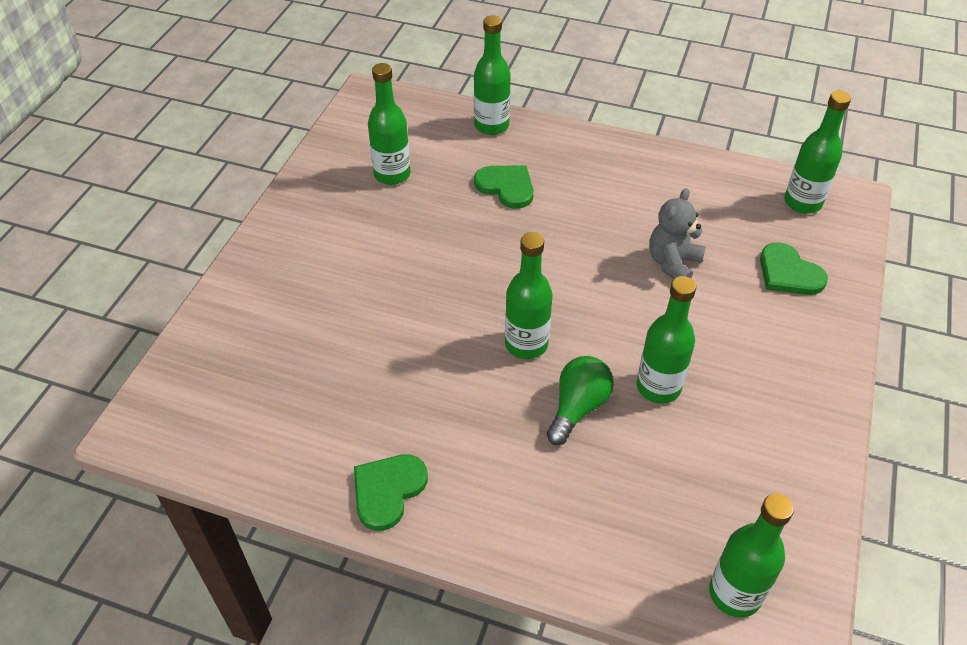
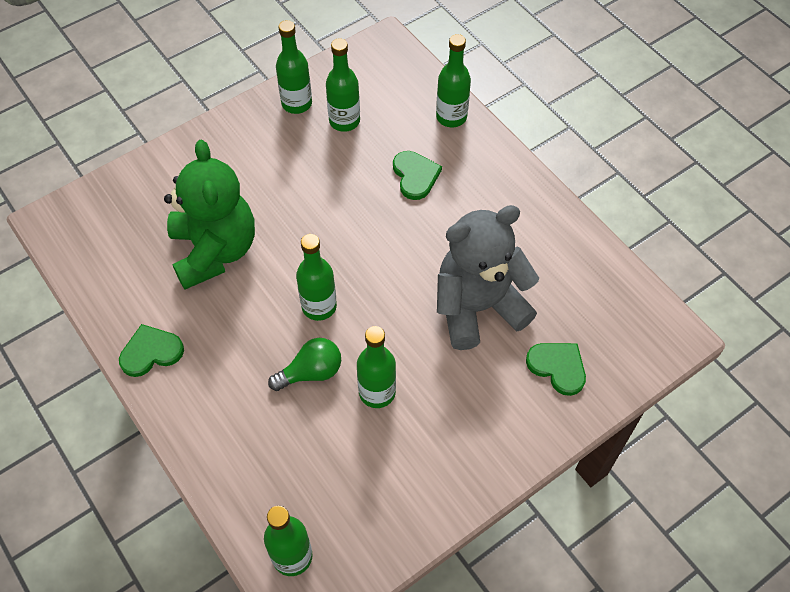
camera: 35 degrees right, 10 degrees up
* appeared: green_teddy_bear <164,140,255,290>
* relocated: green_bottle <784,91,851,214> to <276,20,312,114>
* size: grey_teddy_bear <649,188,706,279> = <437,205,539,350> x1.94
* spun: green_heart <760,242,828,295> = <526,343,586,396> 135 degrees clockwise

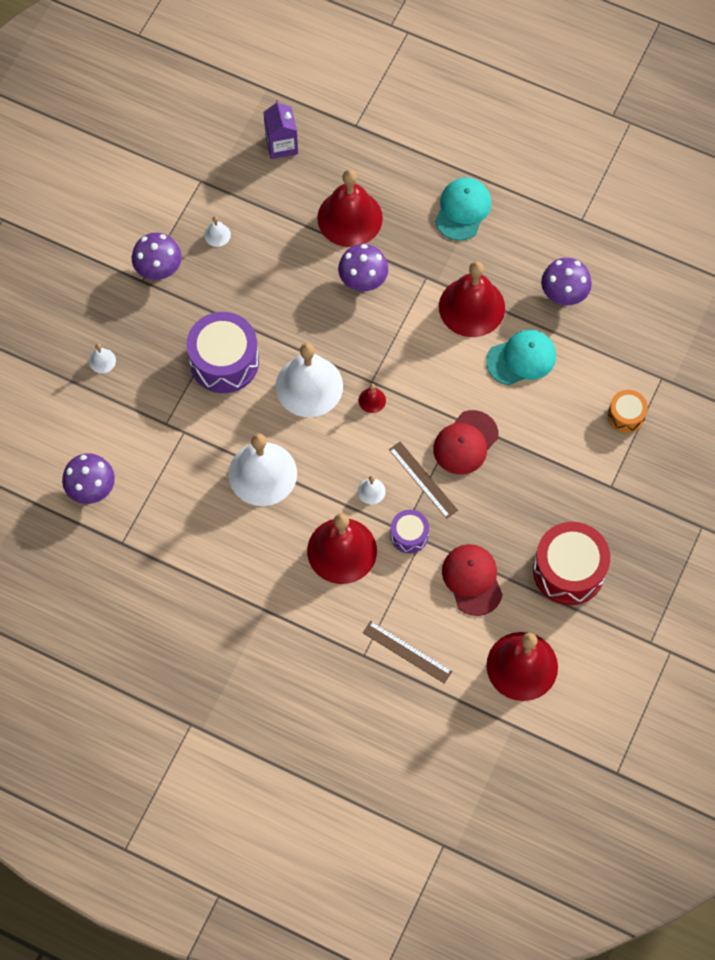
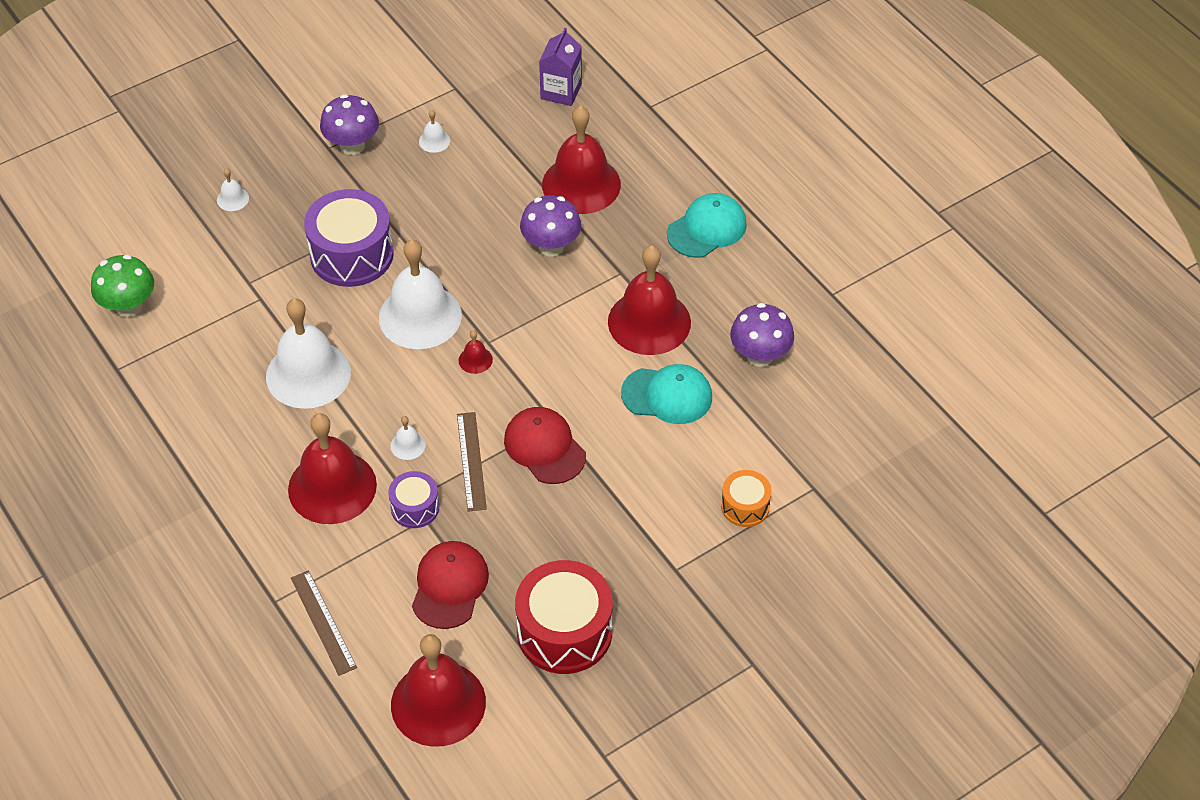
camera: 30 degrees right, 15 degrees down
* colour: purple_mushroom <62,453,115,504> to green_mushroom <91,255,154,317>
* spun: red_cap <433,410,499,475> = <504,407,586,484> 75 degrees clockwise

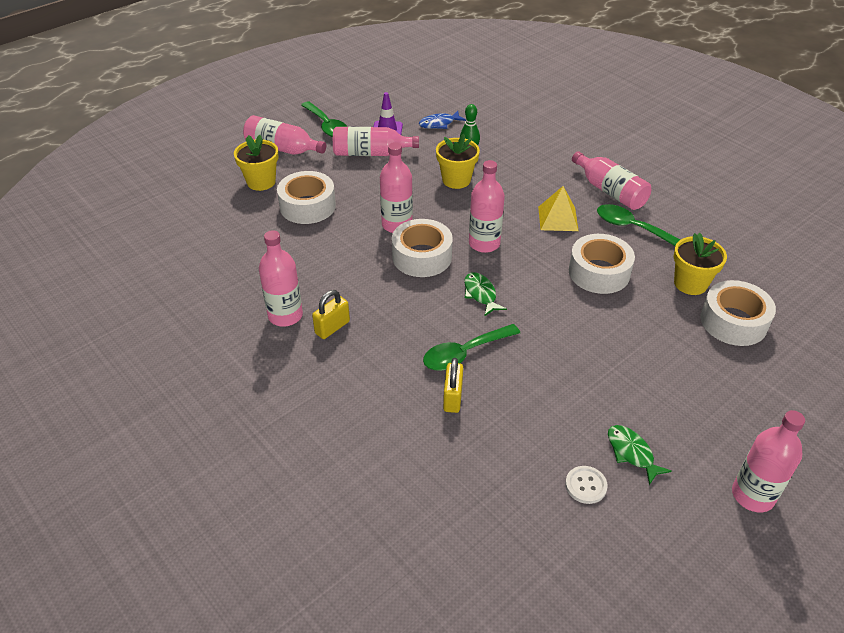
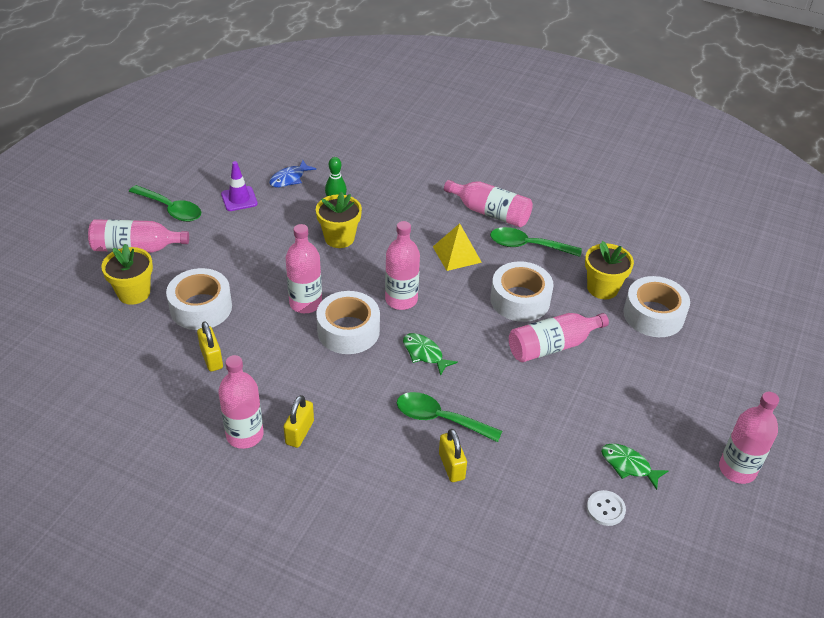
camera: 25 degrees left, 0 degrees up
* appeared: yellow_padlock <197,321,223,372>
* spun: green_spoon <423,324,520,371> = <397,392,502,442> 75 degrees clockwise
* relocated: pink_bottle <333,127,419,156> to <509,313,609,362>

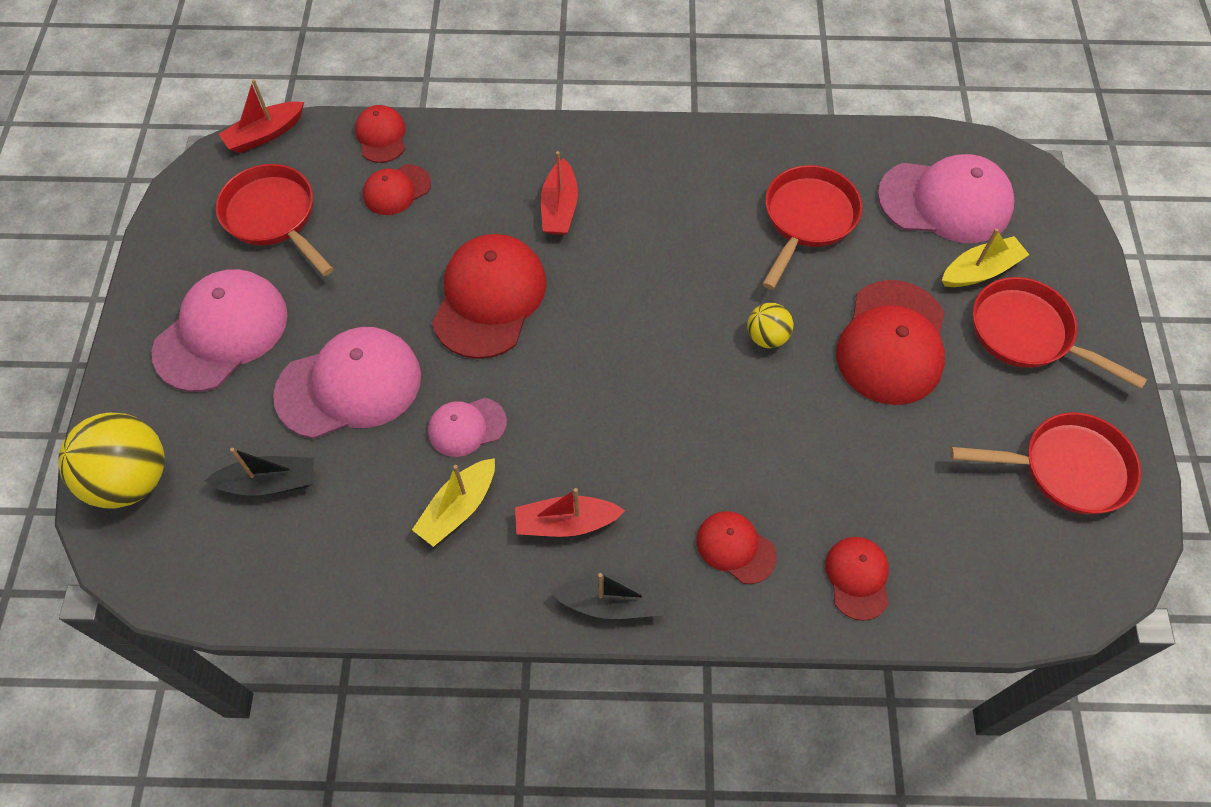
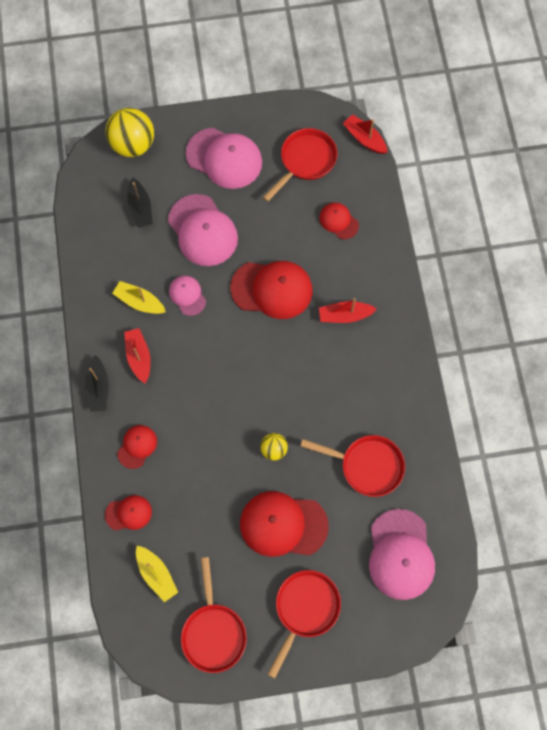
camera: 80 degrees right, 10 degrees up
* relocated: yellow_boat <942,228,1029,287> to <136,546,178,602>
* missing: red_cap <355,105,406,163>

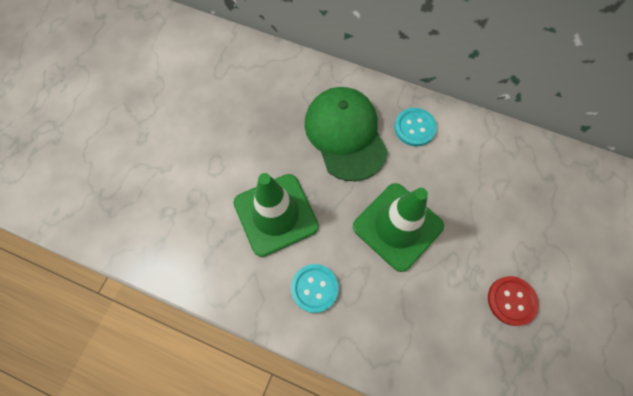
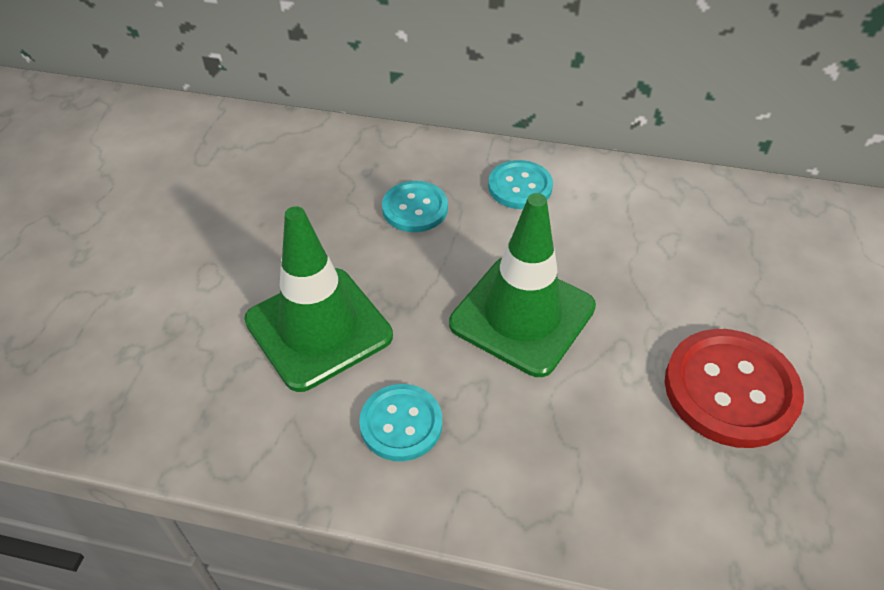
camera: 10 degrees left, 20 degrees down
* exchanged: green_cap <305,87,388,181> to turquoise_button <382,181,448,232>
* size: red_button <488,276,539,326> = <665,329,804,448> x1.63

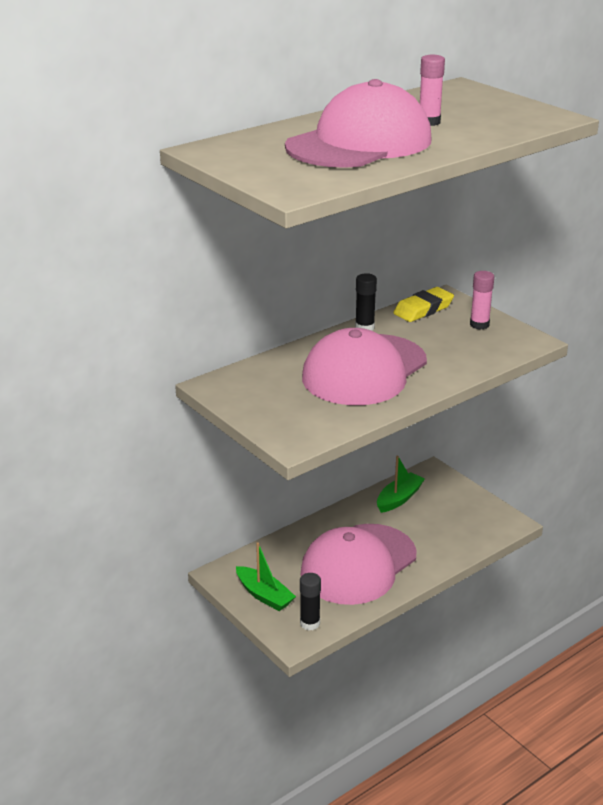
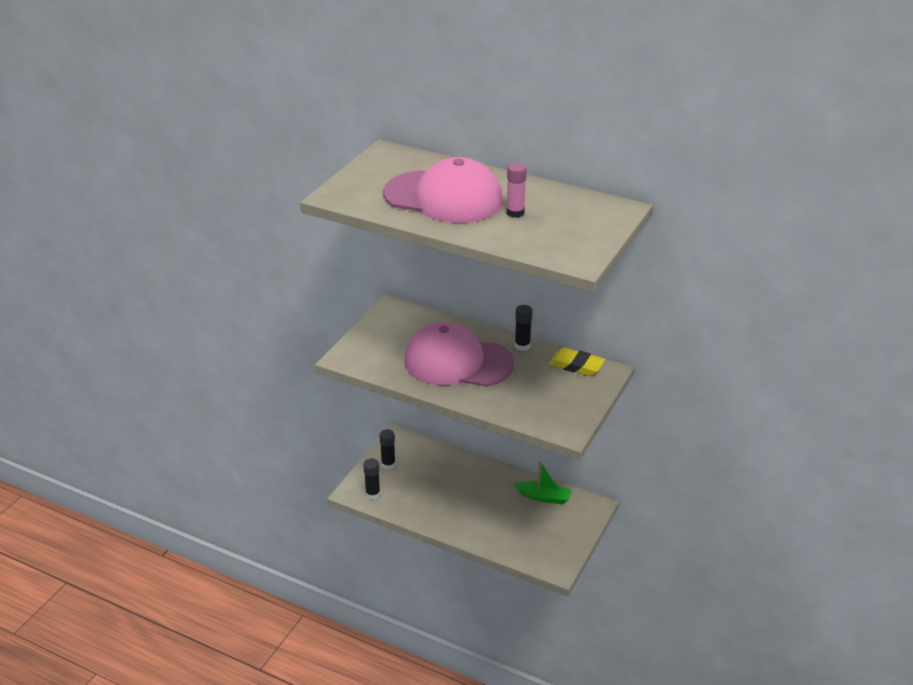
camera: 65 degrees right, 5 degrees up
* exchanged: green_boat <236,542,296,611> to black_glue_stick <379,429,395,470>
* missing: pink_cap <301,524,416,605>
* missing: pink_glue_stick <470,271,494,330>

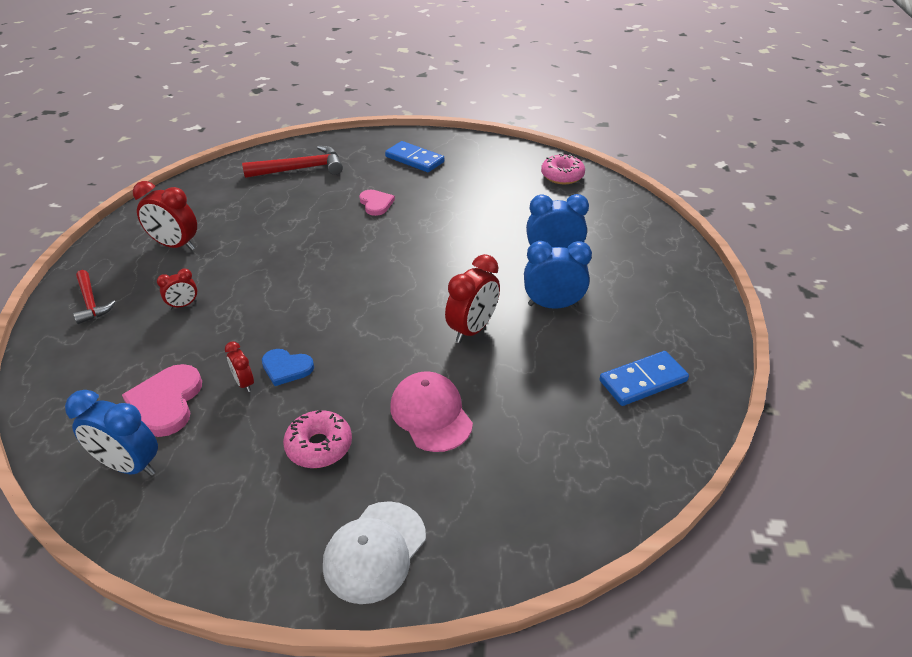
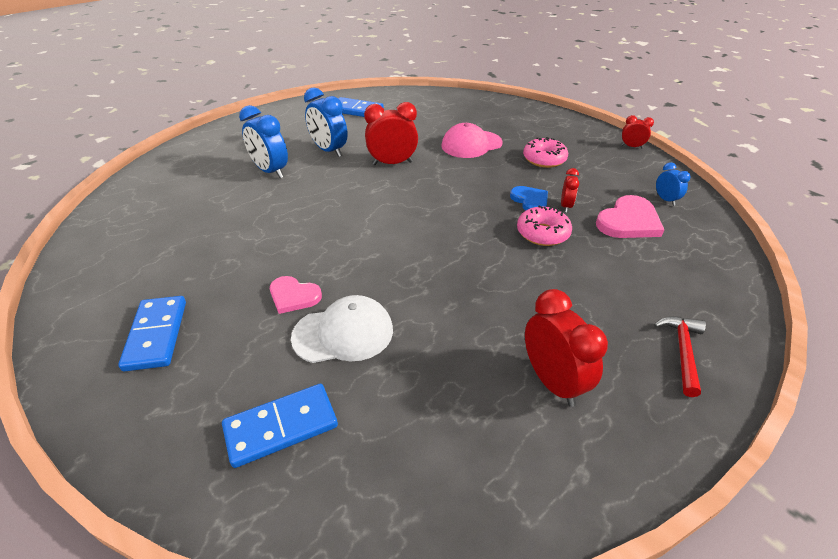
camera: 135 degrees left, 0 degrees up
* exchanged: red_hammer <242,146,343,178> to blue_domino <222,384,338,468>
* spun: pink_heart <359,190,395,216> = <270,276,322,314> 90 degrees counterclockwise
* relocated: white_cap <323,501,426,604> to <291,295,393,363>
* spun: pink_cap <390,371,473,452> = <441,123,503,158> 45 degrees clockwise
* relocated: pink_donut <541,153,585,184> to <517,205,572,246>
* relocated: red_clock <157,269,197,310> to <621,115,654,148>
* size: blue_clock <65,390,158,476> = <656,162,691,206> x0.54

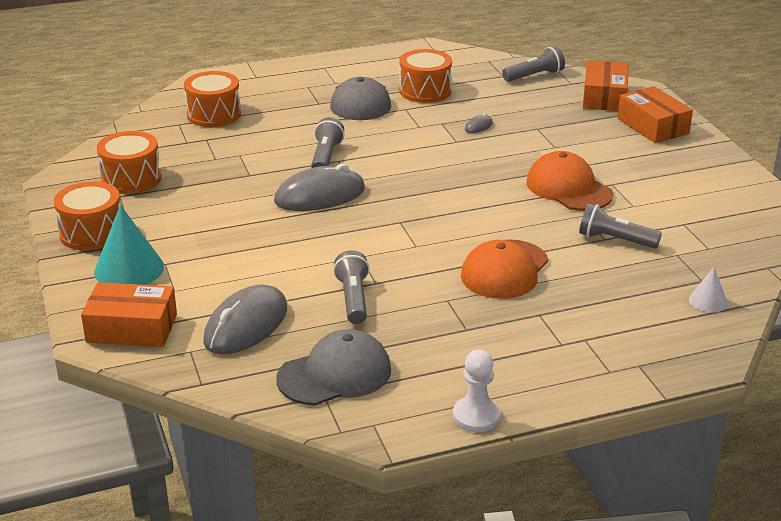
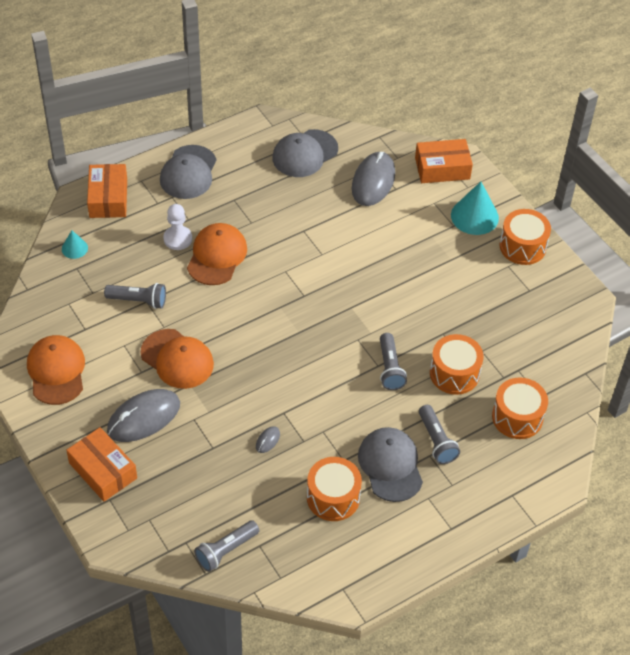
camera: 165 degrees right, 20 degrees up
* appeared: orange_cap <27,335,85,405>
* colour: white_cone <689,267,728,313> to turquoise_cone <62,230,88,259>
* relocated: orange_box <583,60,629,111> to <87,164,127,218>
* relocated: grey_mouse <274,164,365,211> to <107,389,180,442>
* appeared: grey_cap <160,145,216,199>
* relocated: white_pawn <453,349,501,433> to <163,204,192,250>
* relocated: grey_flashlight <333,250,370,324> to <419,405,460,464>
* relocated: orange_drum <97,131,161,194> to <430,334,484,395>

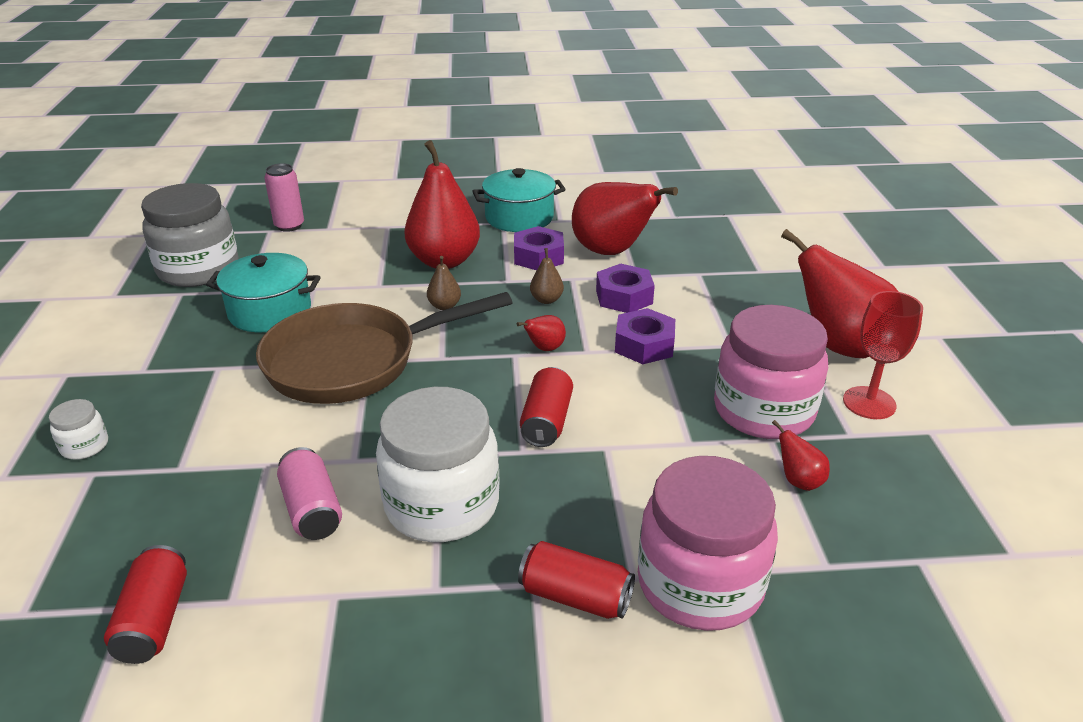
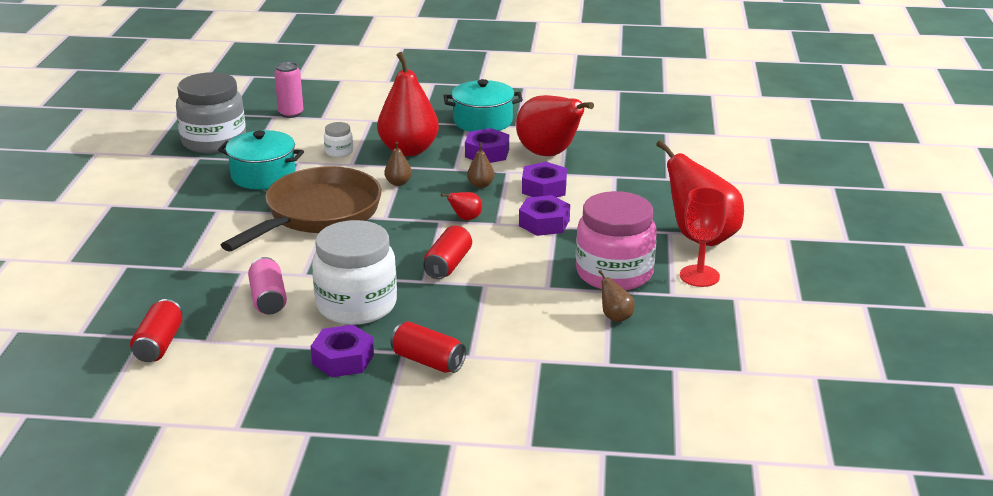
camera: 10 degrees right, 5 degrees down
* spun: brown_pan <256,292,513,404> = <221,166,382,252> 135 degrees clockwise
* appeared: purple_nut <311,325,374,377>
* relocated: white_jar <49,399,108,460> to <324,122,353,157>
* colour: red_pear <772,420,830,491> to brown_pear <598,270,635,322>
* missing: pink_jar <638,456,778,631>

